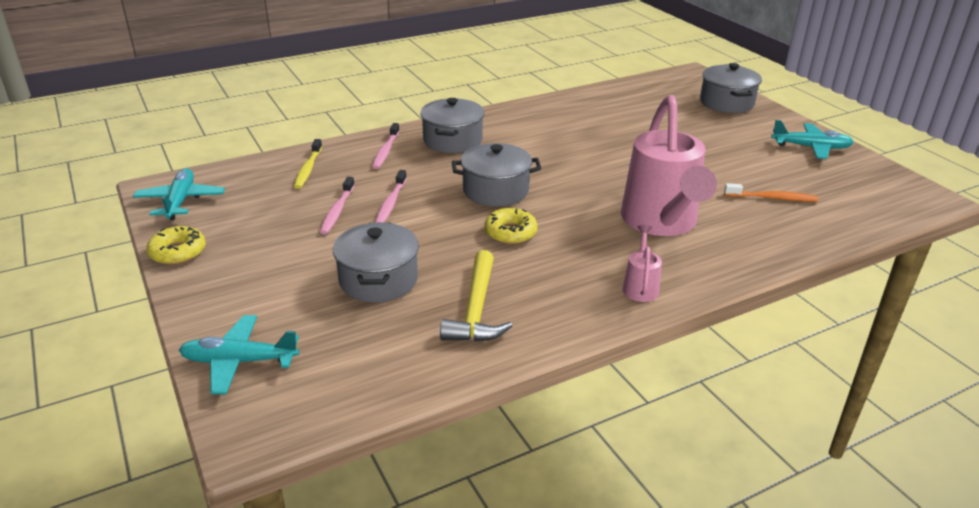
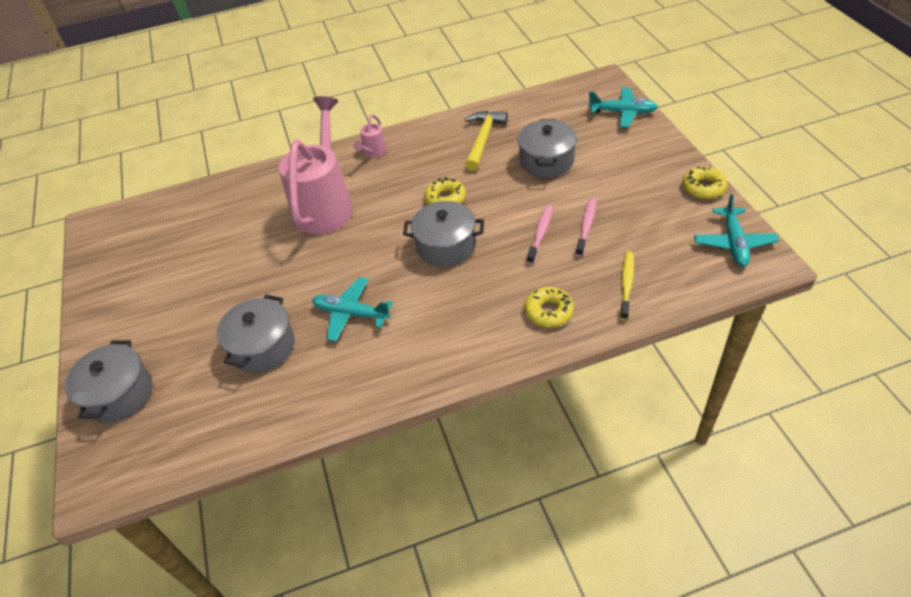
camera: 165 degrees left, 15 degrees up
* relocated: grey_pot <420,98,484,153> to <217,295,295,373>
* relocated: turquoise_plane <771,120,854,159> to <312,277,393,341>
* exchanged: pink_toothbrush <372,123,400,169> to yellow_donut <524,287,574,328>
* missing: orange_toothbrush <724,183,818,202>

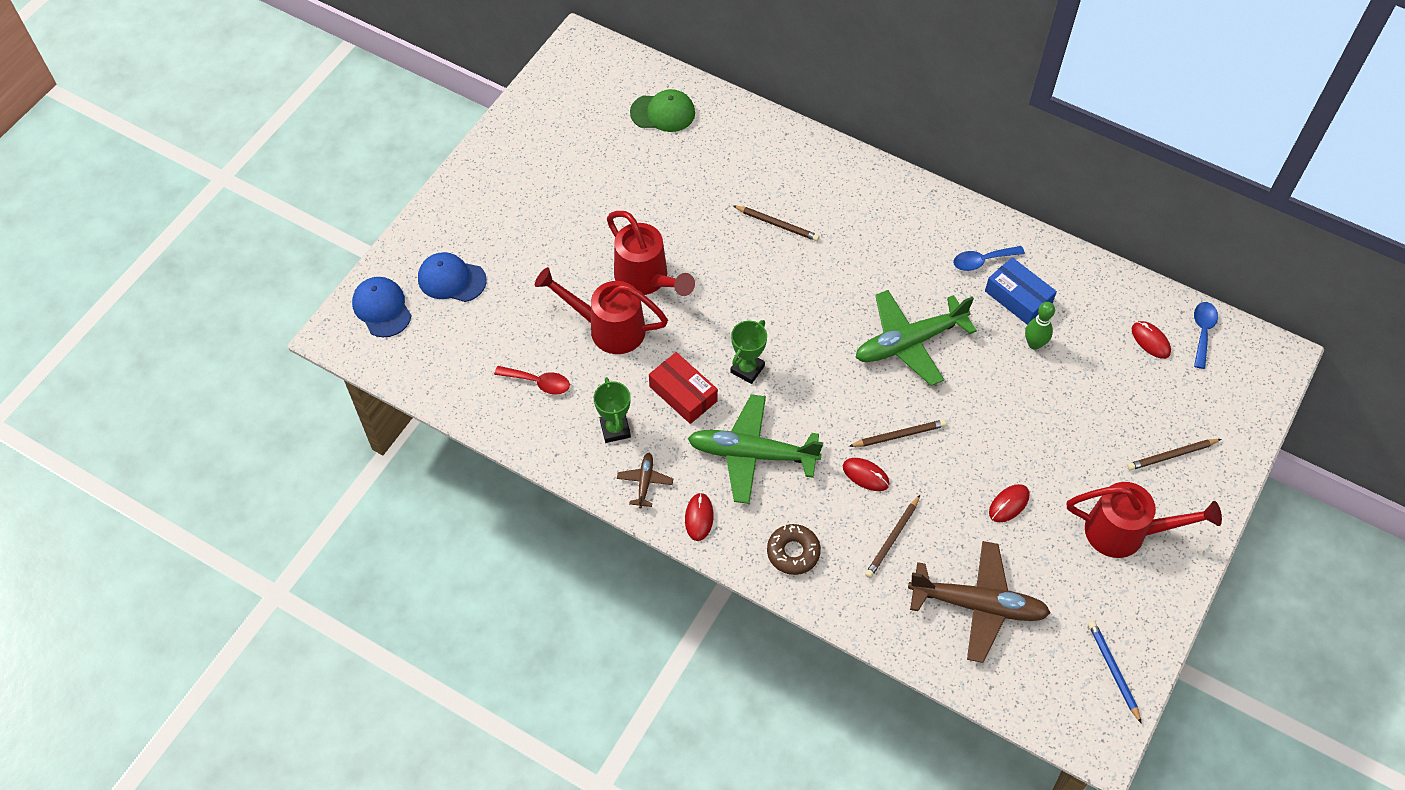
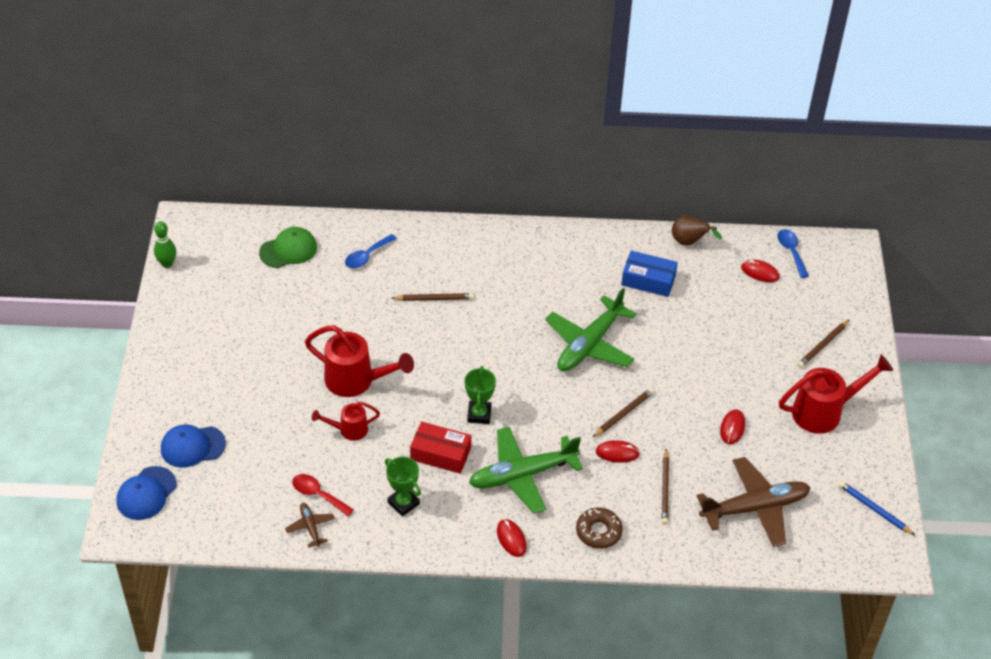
camera: 30 degrees left, 10 degrees down
* spun: blue_cap <352,277,412,337> = <116,466,177,520> 90 degrees counterclockwise
* relocated: green_bowling_pin <1025,302,1055,350> to <154,221,176,268>
* relocated: brown_plane <617,453,673,508> to <285,503,335,548>
* spun: red_spoon <494,366,570,394> = <292,474,354,516> 135 degrees counterclockwise
* size: red_watering_can <535,267,668,354> = <312,402,380,441> x0.56
* relocated: blue_spoon <953,246,1025,271> to <345,234,397,268>
* appeared: brown_pear <672,215,722,246>

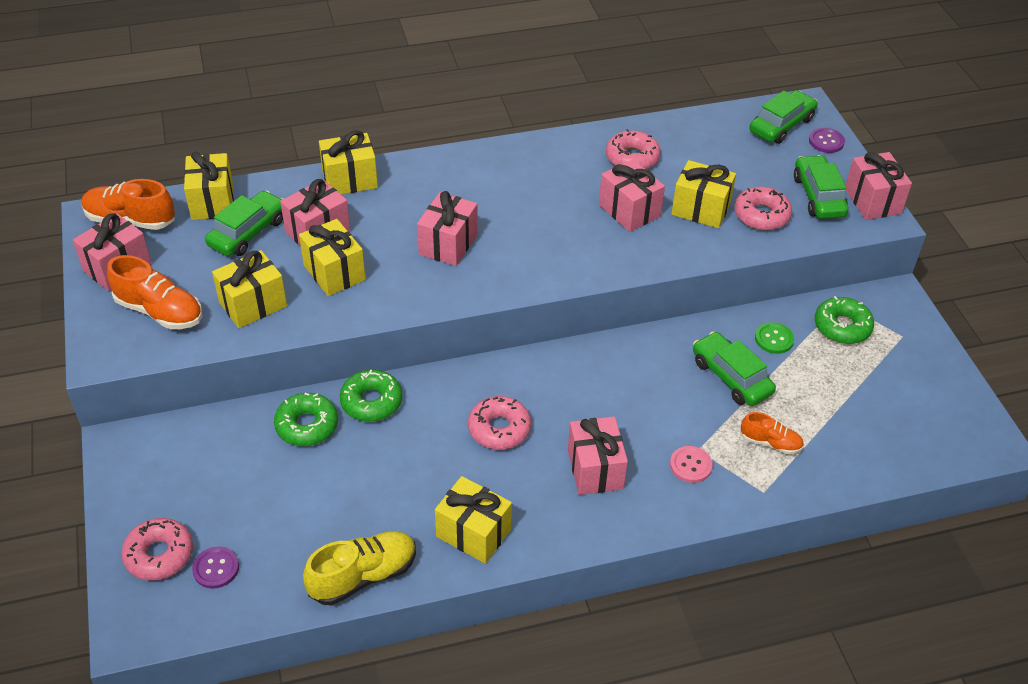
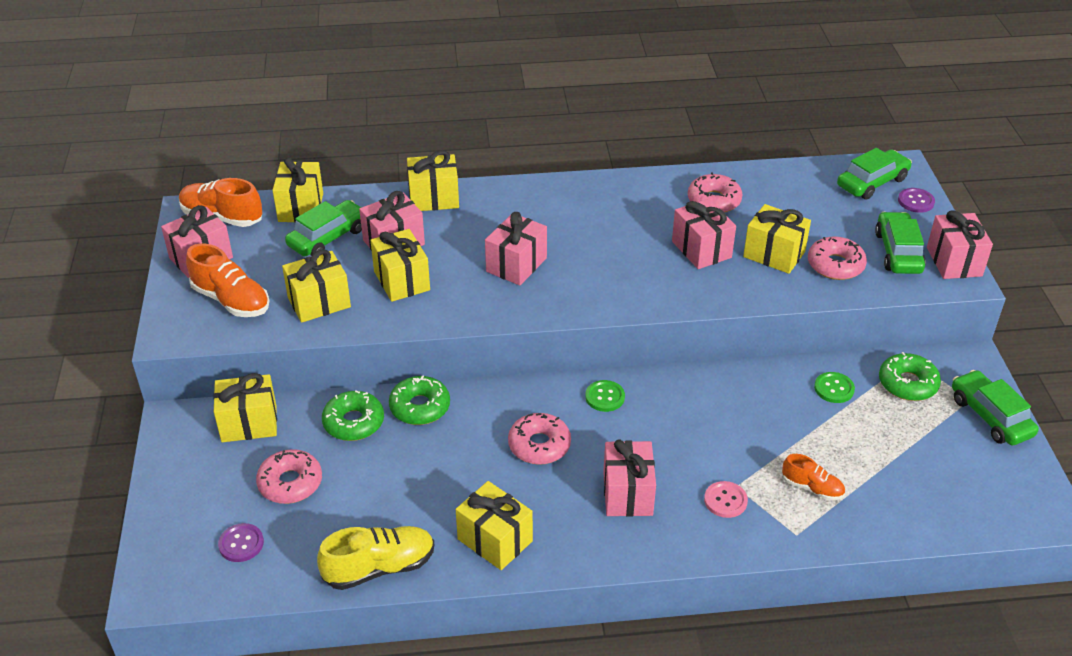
camera: 10 degrees right, 5 degrees down
* appeared: yellow_gift <213,373,277,442>
* relocated: pink_donut <121,518,193,581> to <256,449,322,504>
* appeared: green_button <585,380,625,412>
* relocated: green_car <693,331,776,406> to <952,370,1039,446>

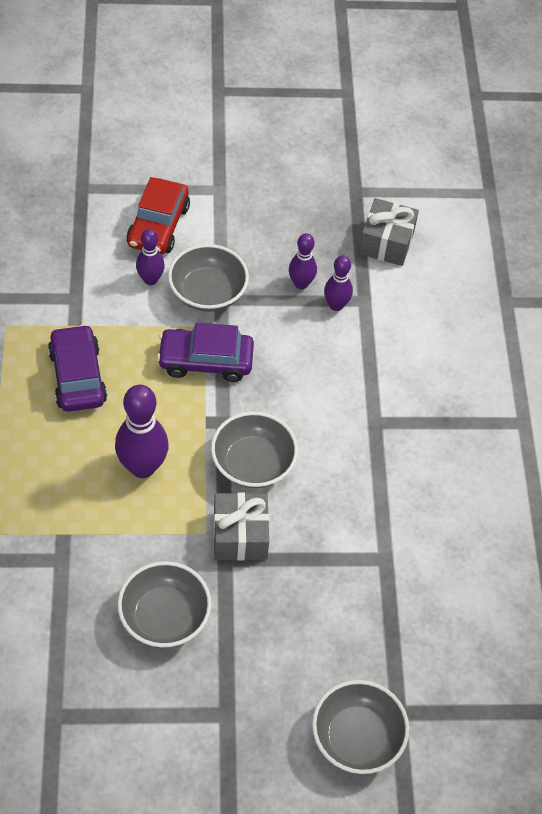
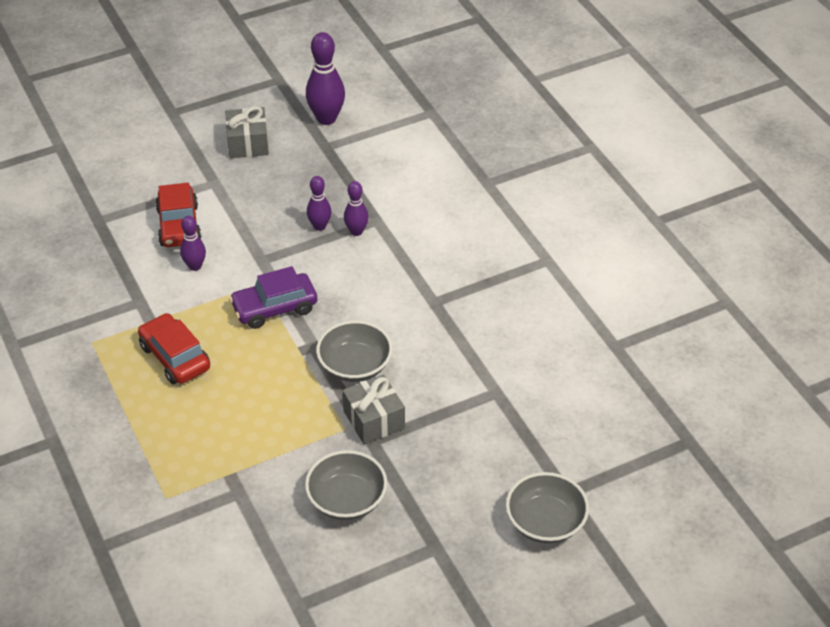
camera: 20 degrees left, 10 degrees down
* colour: purple_car <48,324,107,412> to red_car <138,313,210,384>
* relocated: grey_gift <359,198,419,266> to <225,106,269,158>
* relocated: purple_bowling_pin <115,385,169,478> to <306,32,345,125>
* missing: grey_bowl <168,244,249,312>

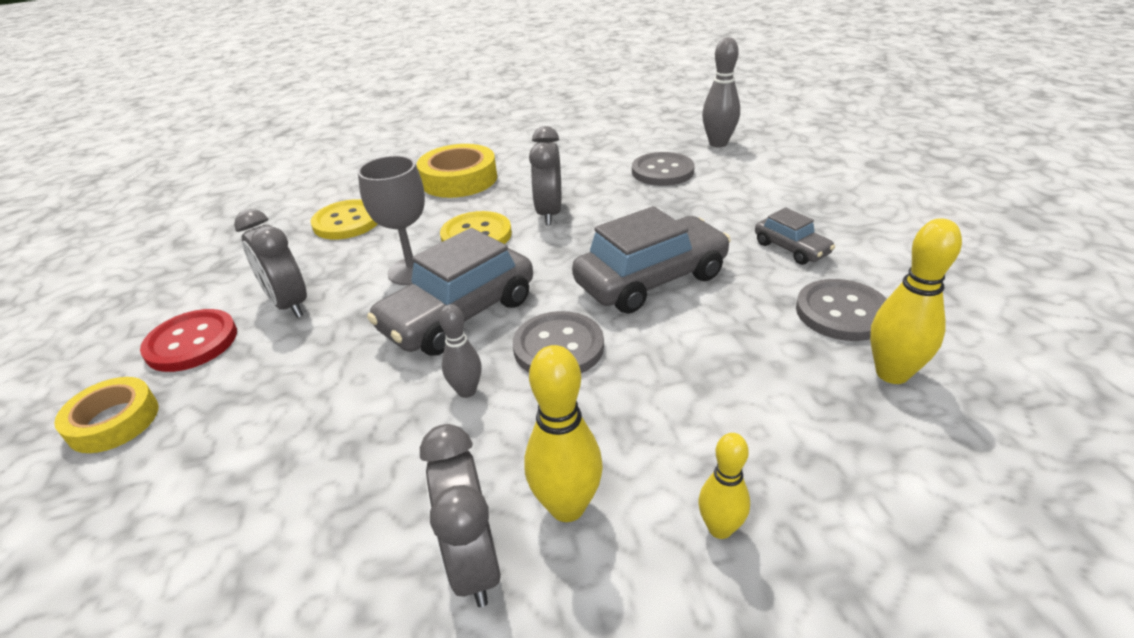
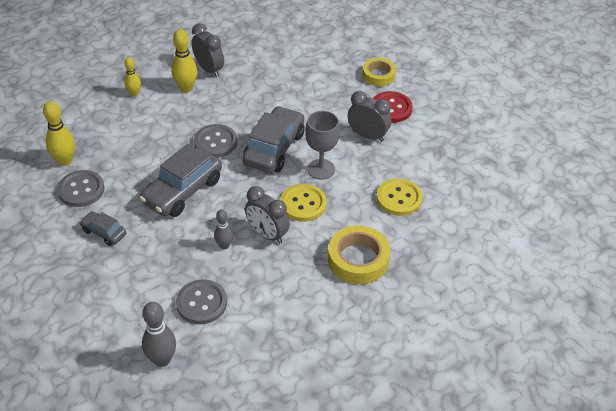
camera: 155 degrees right, 10 degrees up
* relocated: grey_bowling_pin <439,304,482,398> to <214,209,233,249>
* spun: grey_clock <529,126,561,225> = <245,186,290,244> 150 degrees clockwise

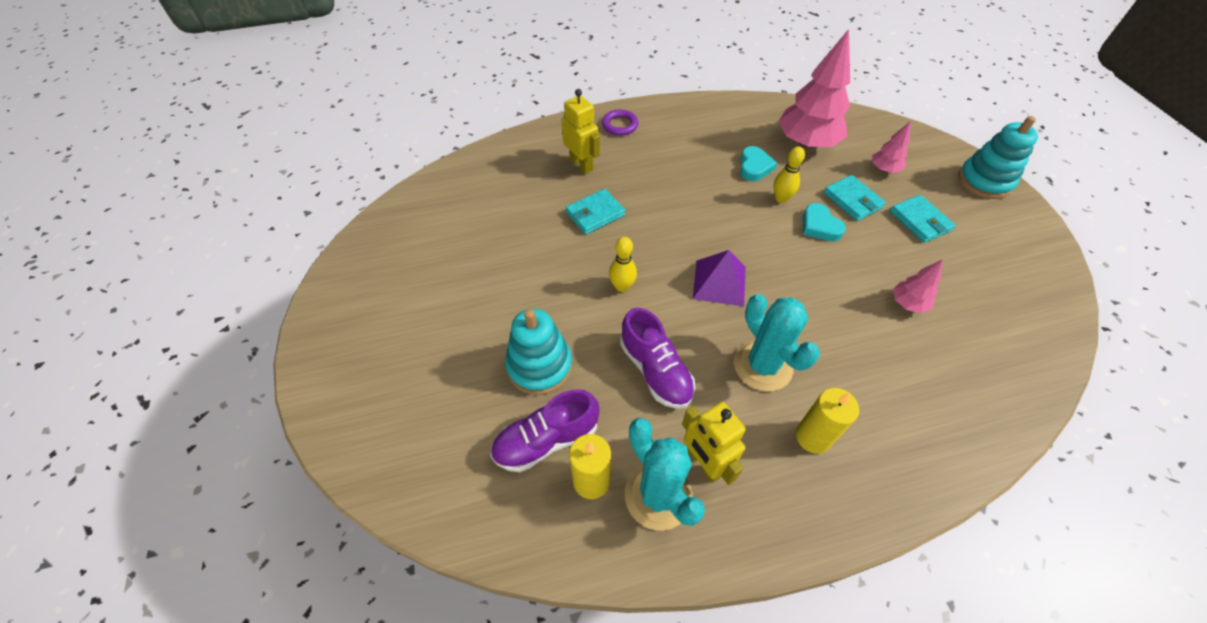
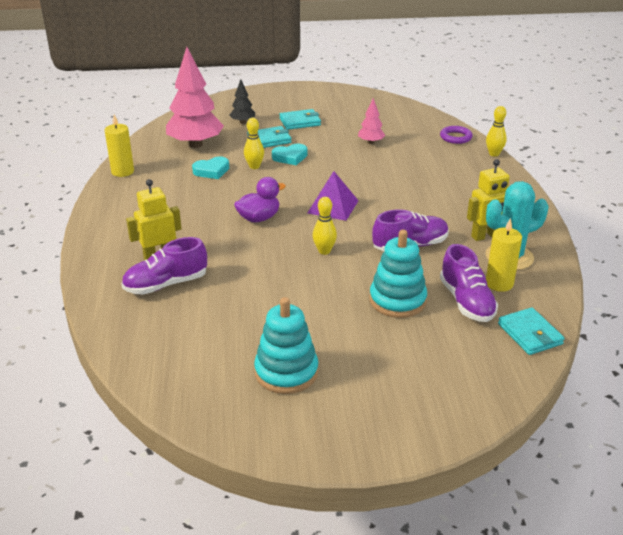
camera: 80 degrees left, 20 degrees down
* relocated: yellow_candle <796,388,859,454> to <105,115,134,177>
* appeared: purple_shoe <121,237,207,295>
* spun: turquoise_heart <740,146,777,181> = <192,156,229,179> 135 degrees clockwise
* colour: pink_tree <872,121,911,173> to black_tree <230,79,255,124>
* appeared: purple_duck <234,177,286,222>
* relocated: turquoise_stacking_toy <958,116,1038,199> to <254,297,318,394>
* relocated: purple_ring <602,109,638,136> to <440,126,473,144>
* appeared: yellow_bowling_pin <486,106,507,157>
* relocated: turquoise_wallet <566,189,626,234> to <498,307,565,355>
* missing: turquoise_cactus <734,294,820,391>

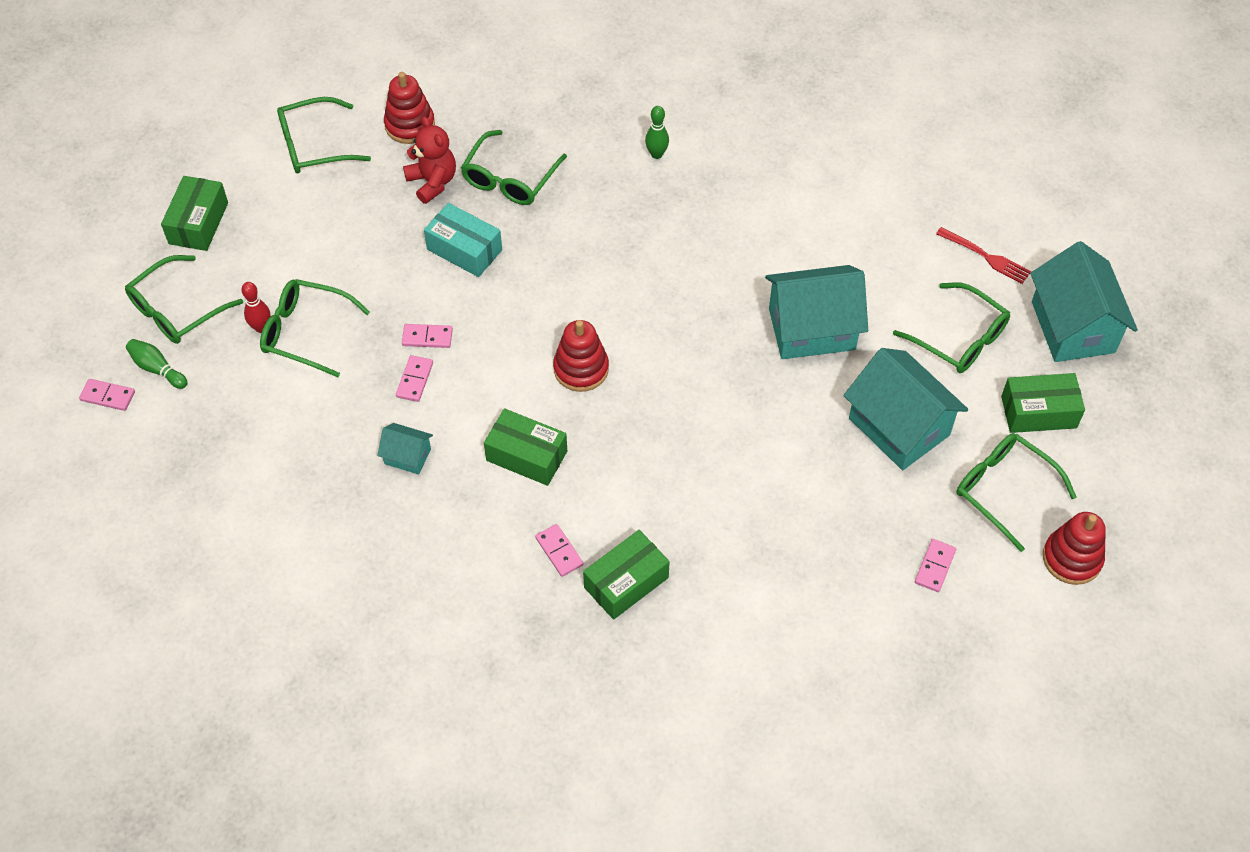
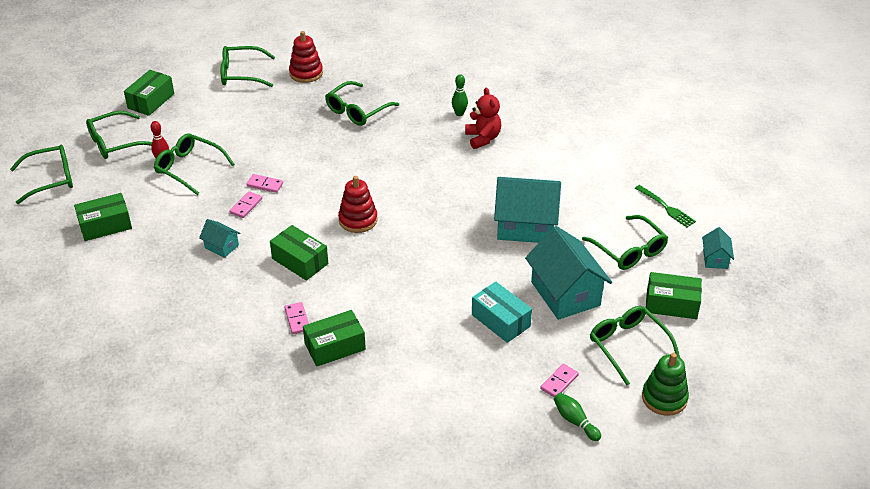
camera: 15 degrees right, 15 degrees down
* exchanged: pink_domino <79,379,135,411> to green_glasses <10,145,73,204>
* appeared: green_box <74,193,132,241>
* relocated: red_teddy_bear <403,116,456,204> to <465,88,501,149>
* relocated: turquoise_box <424,203,502,277> to <472,282,532,343>
* relocated: green_bowling_pin <126,339,188,389> to <554,392,601,441>
* colour: red_fork <936,227,1031,284> to green_fork <635,185,696,227>
* colour: red_stacking_toy <1043,512,1106,585> to green_stacking_toy <642,353,689,416>
* size: turquoise_house <1031,241,1138,362> = <702,227,734,269> x0.48

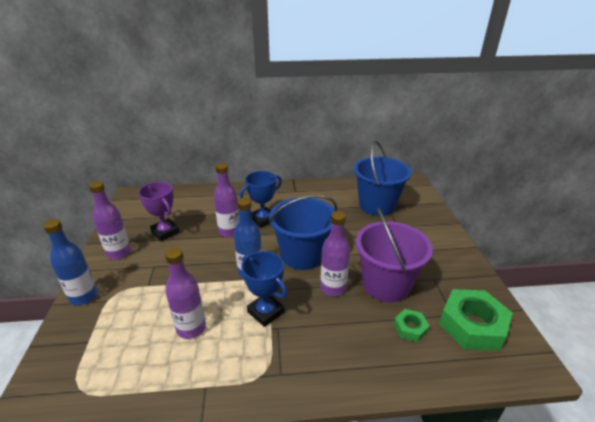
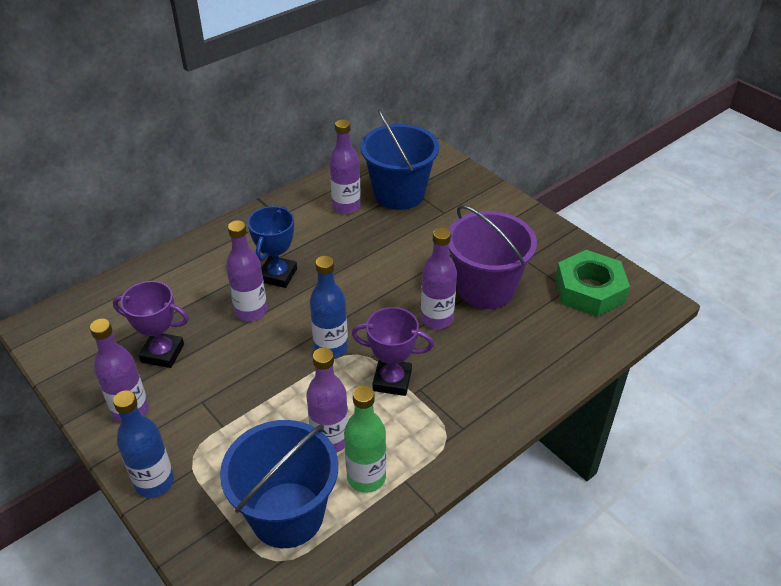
camera: 35 degrees left, 10 degrees up
* relocated: blue_bucket <269,195,337,270> to <220,420,338,548>
* appeared: purple_bottle <330,119,361,214>
* appeared: green_bottle <344,386,386,493>
* colour: blue_trophy <241,251,287,327> to purple_trophy <352,307,434,396>
* missing: green_nut <394,309,430,342>

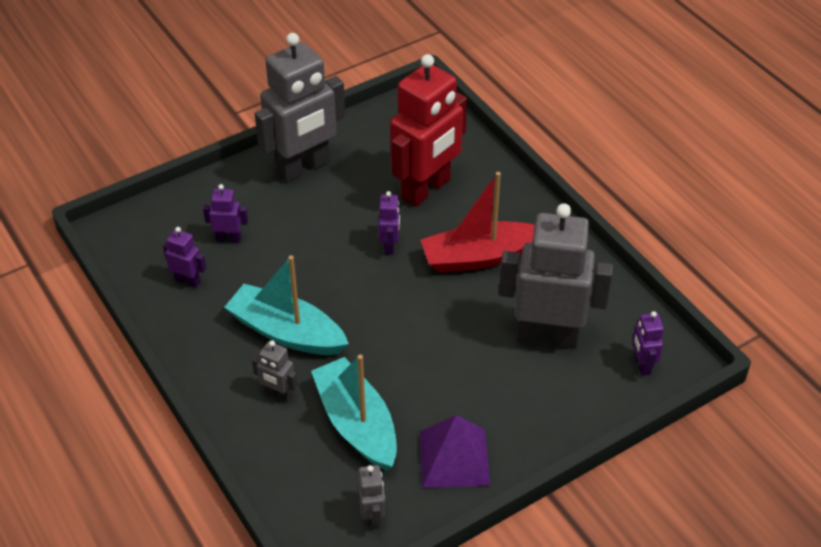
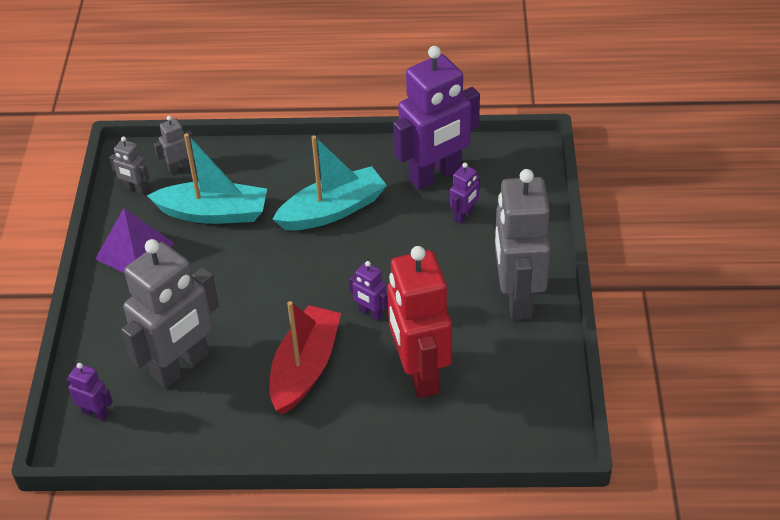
camera: 125 degrees right, 0 degrees up
* relocated: grey_robot <252,340,297,402> to <154,116,193,174>
* size: purple_robot <163,227,206,288> = <393,46,480,190> x2.32

